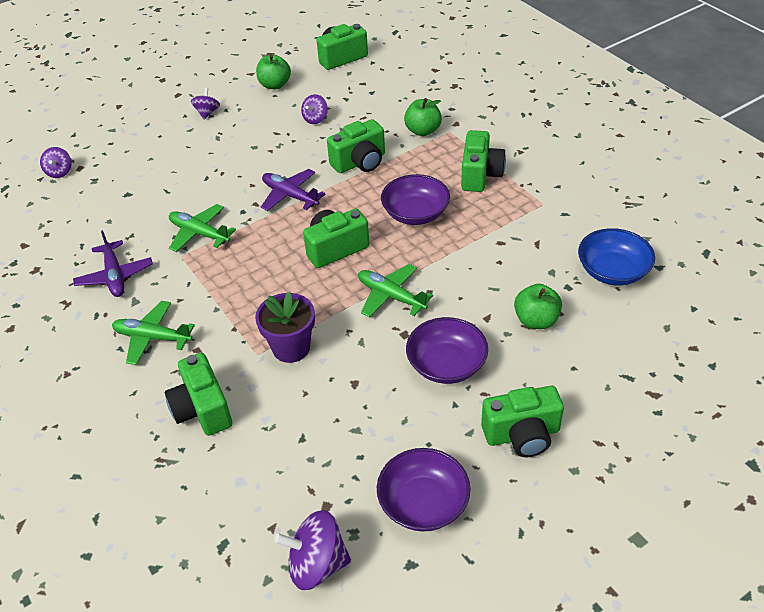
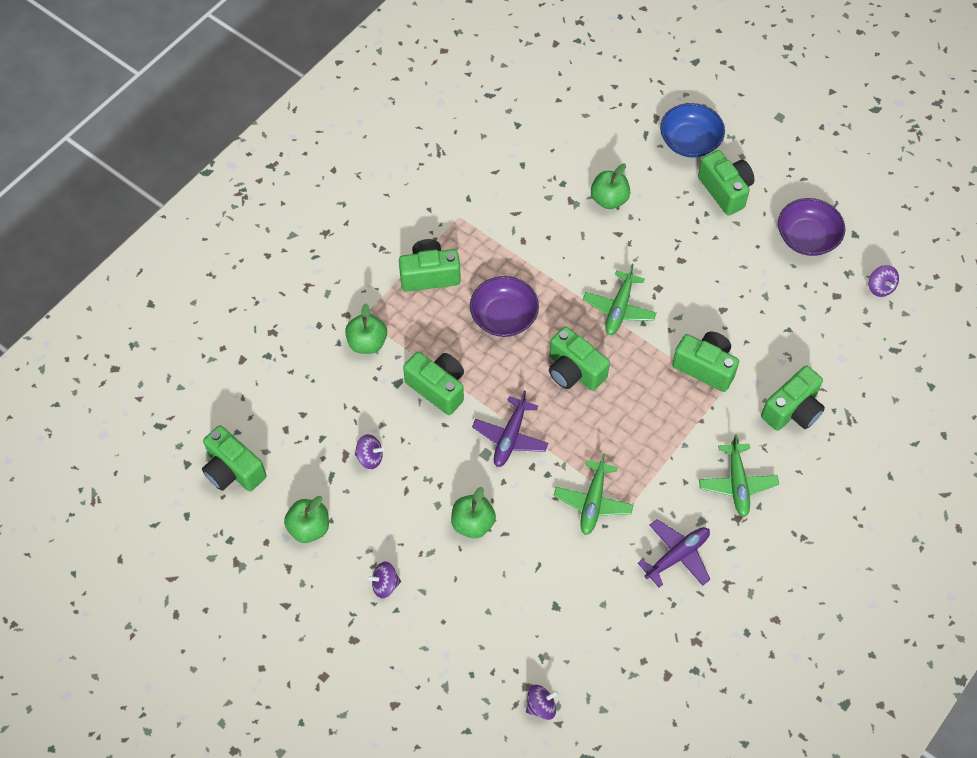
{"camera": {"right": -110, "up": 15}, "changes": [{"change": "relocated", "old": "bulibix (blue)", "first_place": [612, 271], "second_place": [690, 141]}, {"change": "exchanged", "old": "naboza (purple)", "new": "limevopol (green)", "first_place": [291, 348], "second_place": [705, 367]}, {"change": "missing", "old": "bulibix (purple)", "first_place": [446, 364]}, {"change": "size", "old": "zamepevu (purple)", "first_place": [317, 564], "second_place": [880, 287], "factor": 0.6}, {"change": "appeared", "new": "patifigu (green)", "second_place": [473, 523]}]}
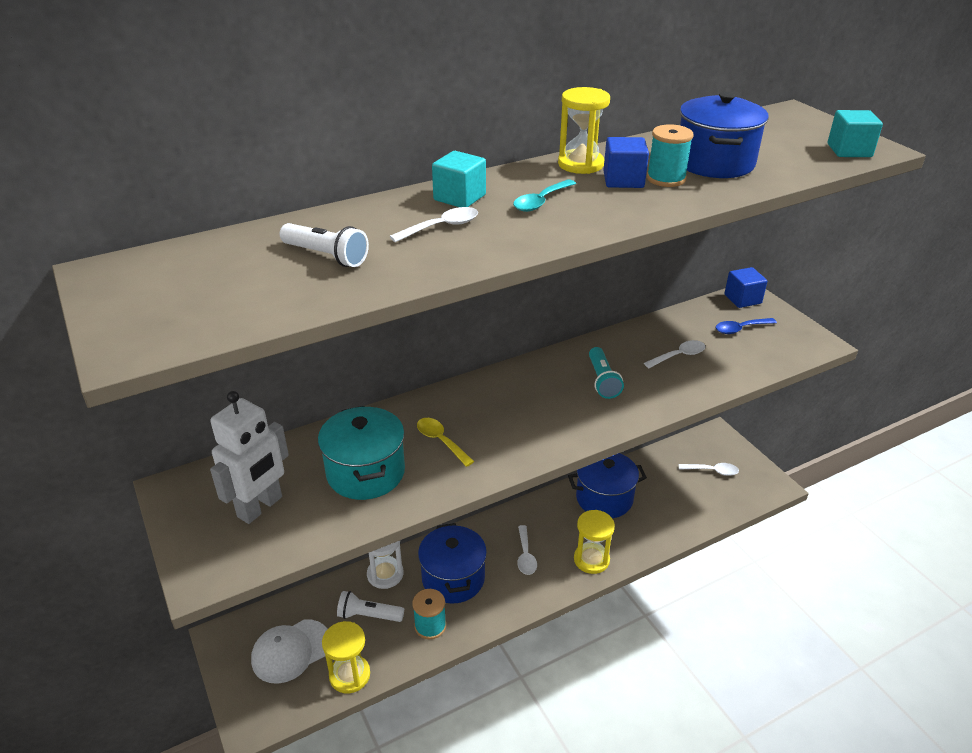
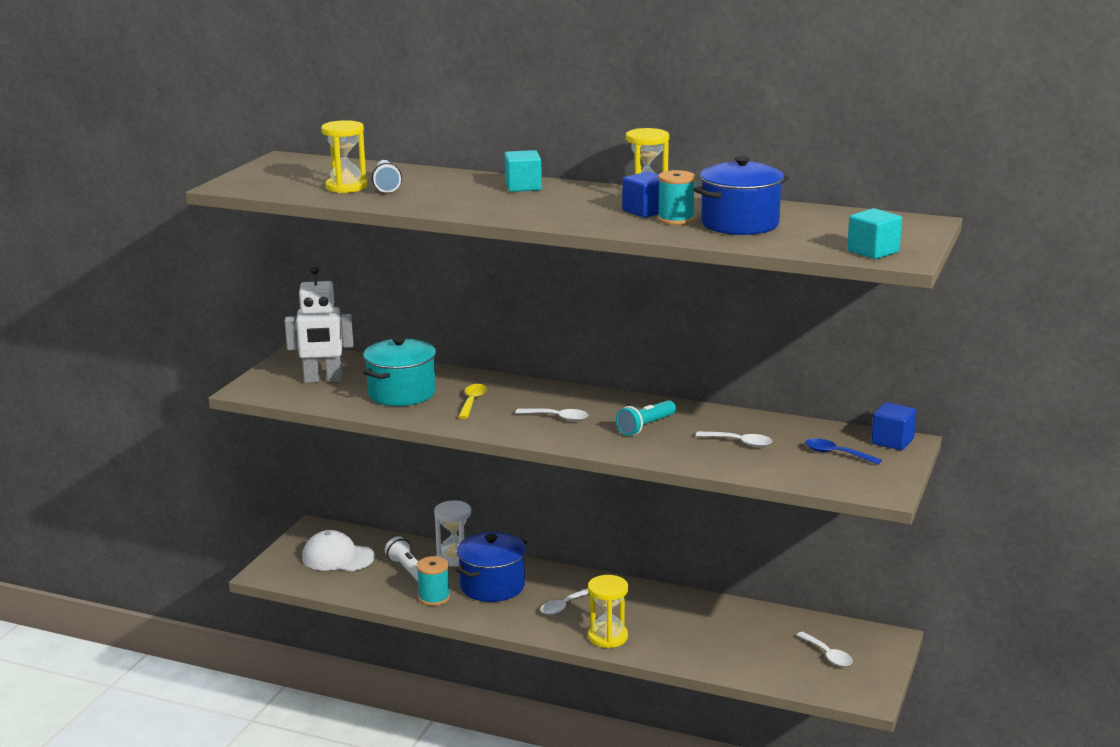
{"camera": {"right": 50, "up": -15}, "changes": [{"change": "missing", "old": "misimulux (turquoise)", "first_place": [541, 202]}, {"change": "relocated", "old": "misimulux (white)", "first_place": [442, 227], "second_place": [557, 418]}, {"change": "missing", "old": "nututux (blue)", "first_place": [604, 498]}, {"change": "relocated", "old": "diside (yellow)", "first_place": [349, 675], "second_place": [346, 187]}]}
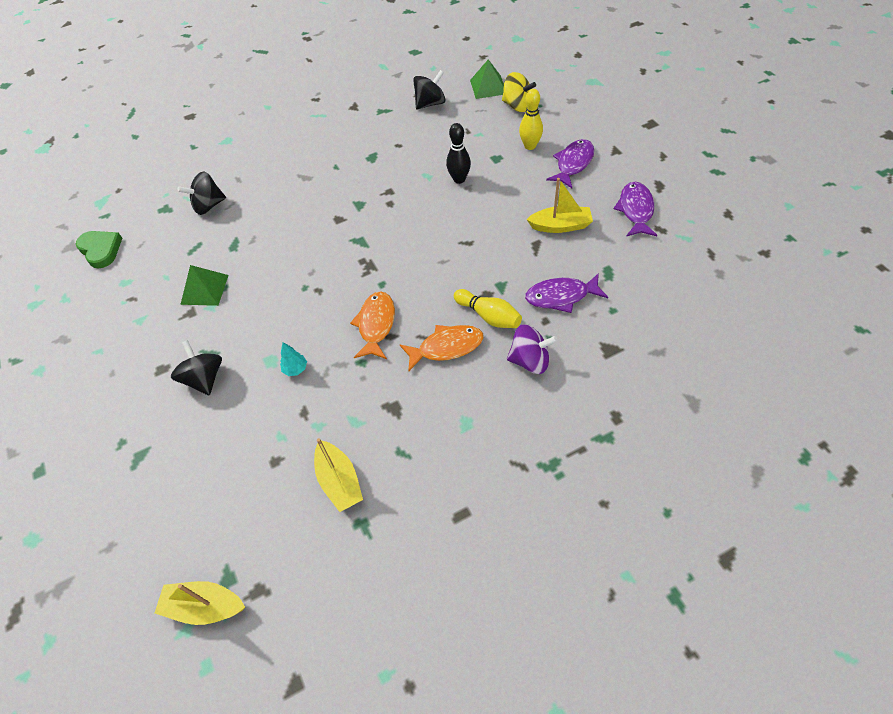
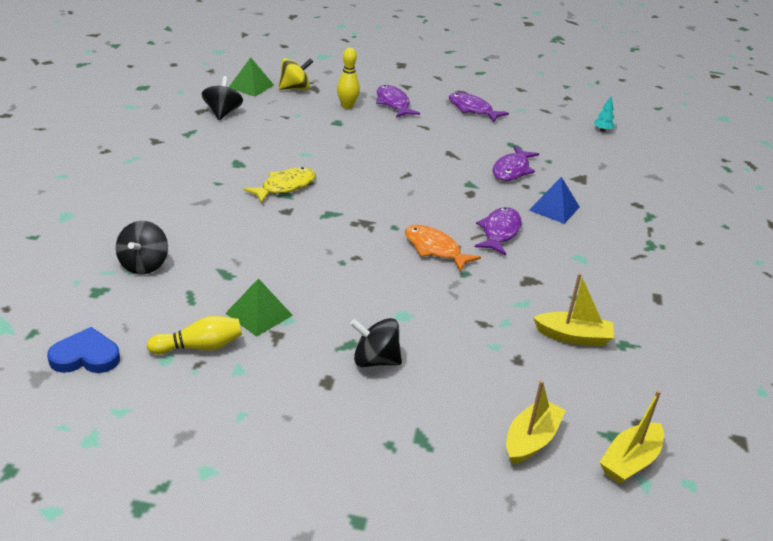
{"camera": {"right": -60, "up": -20}, "changes": [{"change": "missing", "old": "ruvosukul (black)", "first_place": [459, 179]}, {"change": "relocated", "old": "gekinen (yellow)", "first_place": [560, 226], "second_place": [531, 440]}, {"change": "colour", "old": "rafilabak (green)", "new": "rafilabak (blue)", "first_place": [101, 250], "second_place": [86, 356]}, {"change": "relocated", "old": "ruvosukul (yellow)", "first_place": [489, 316], "second_place": [199, 347]}, {"change": "exchanged", "old": "zamepevu (purple)", "new": "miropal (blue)", "first_place": [530, 360], "second_place": [554, 208]}, {"change": "colour", "old": "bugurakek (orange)", "new": "bugurakek (purple)", "first_place": [446, 347], "second_place": [499, 232]}, {"change": "relocated", "old": "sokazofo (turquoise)", "first_place": [295, 369], "second_place": [602, 130]}, {"change": "appeared", "new": "bugurakek (yellow)", "second_place": [285, 186]}]}
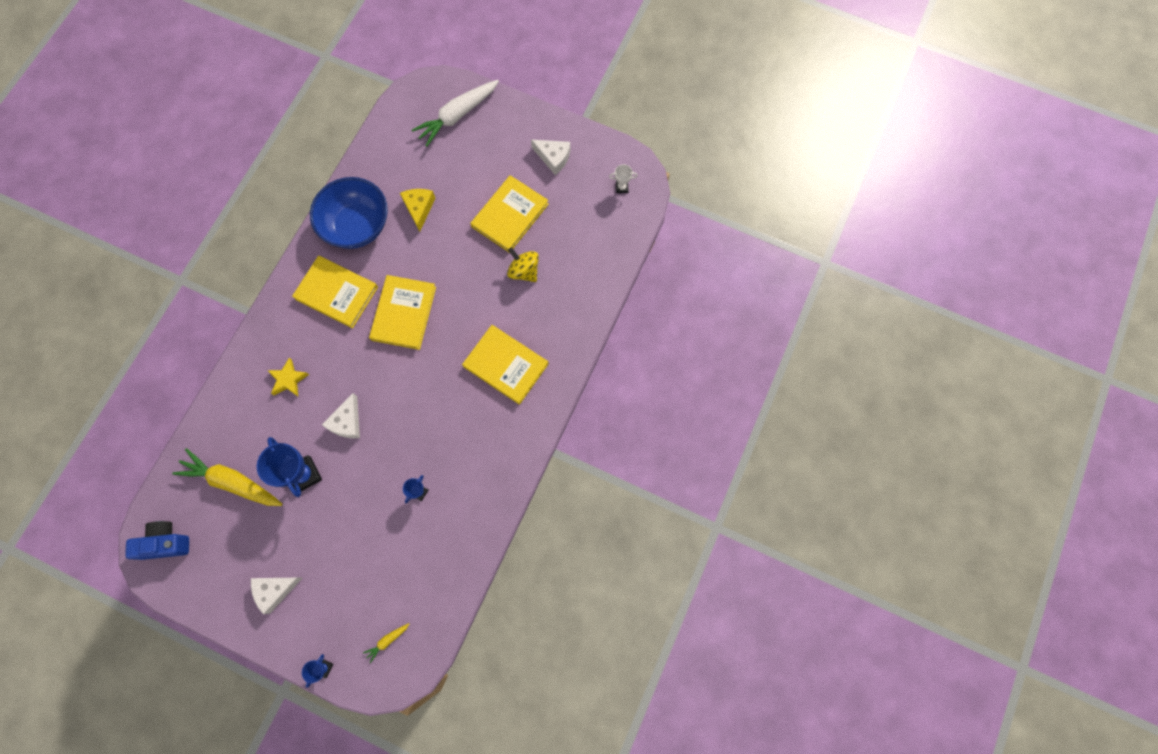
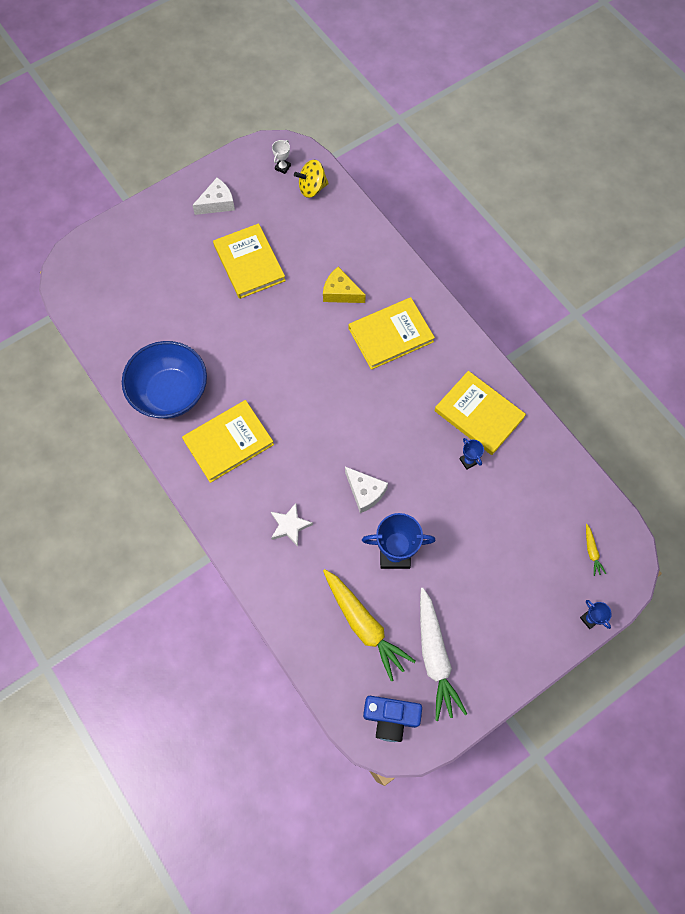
{"camera": {"right": -60, "up": -5}, "changes": [{"change": "relocated", "old": "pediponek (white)", "first_place": [457, 115], "second_place": [435, 656]}, {"change": "relocated", "old": "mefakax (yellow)", "first_place": [419, 208], "second_place": [340, 292]}, {"change": "relocated", "old": "zamepevu (yellow)", "first_place": [524, 271], "second_place": [312, 188]}, {"change": "relocated", "old": "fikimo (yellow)", "first_place": [404, 313], "second_place": [479, 414]}, {"change": "colour", "old": "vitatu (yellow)", "new": "vitatu (white)", "first_place": [288, 379], "second_place": [290, 525]}, {"change": "spun", "old": "pediponek (yellow)", "first_place": [232, 482], "second_place": [364, 625], "degrees": -90}, {"change": "spun", "old": "limevopol (blue)", "first_place": [165, 543], "second_place": [390, 717], "degrees": -105}, {"change": "missing", "old": "mefakax (white)", "first_place": [275, 590]}]}
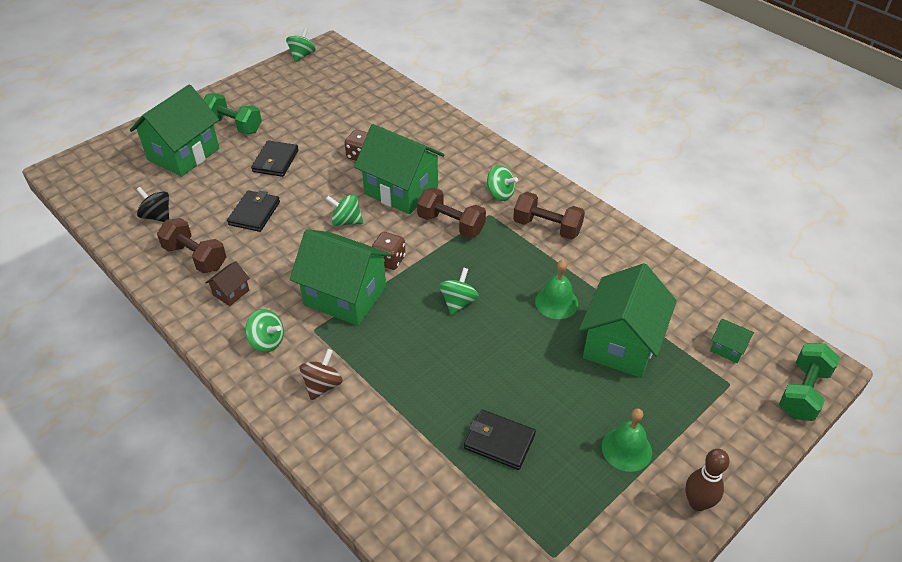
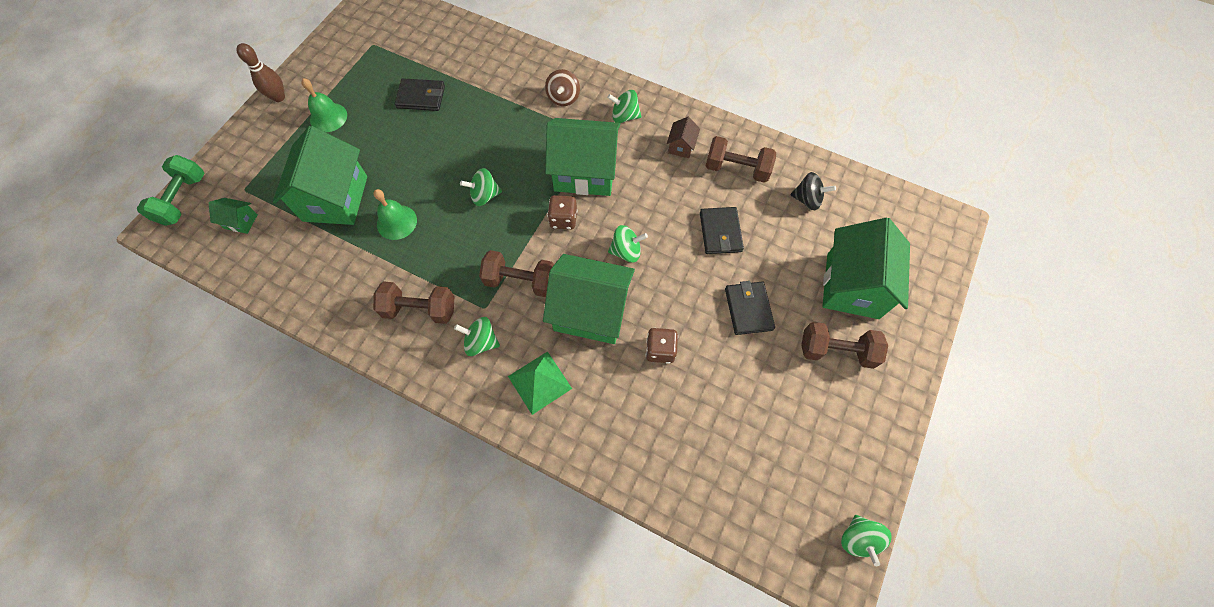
{"camera": {"right": 160, "up": 20}, "changes": [{"change": "colour", "old": "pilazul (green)", "new": "pilazul (brown)", "first_place": [234, 125], "second_place": [836, 351]}, {"change": "spun", "old": "zamepevu (green)", "first_place": [458, 302], "second_place": [484, 195], "degrees": 75}, {"change": "appeared", "new": "miropal (green)", "second_place": [540, 382]}]}
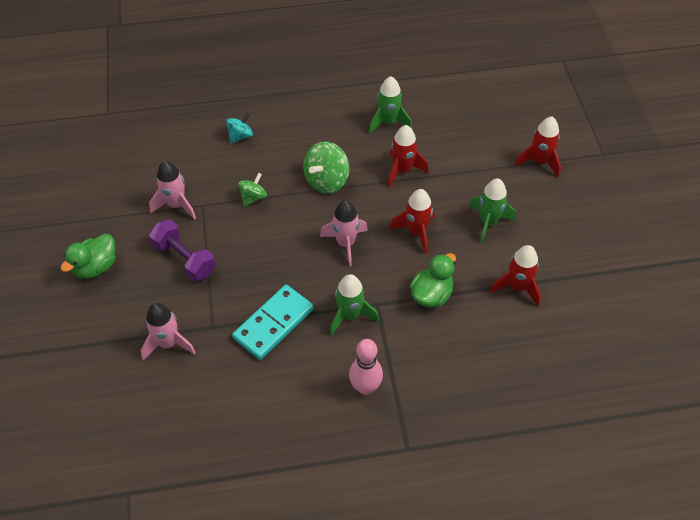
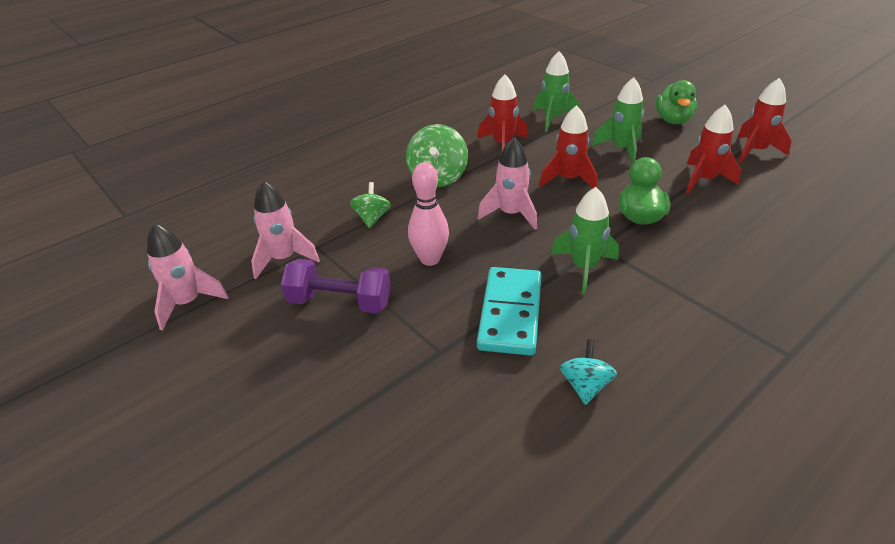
{"camera": {"right": -30, "up": -15}, "changes": [{"change": "relocated", "old": "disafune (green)", "first_place": [388, 122], "second_place": [553, 119]}, {"change": "relocated", "old": "zamepevu (turquoise)", "first_place": [240, 136], "second_place": [585, 386]}, {"change": "relocated", "old": "disafune (red)", "first_place": [539, 162], "second_place": [755, 151]}, {"change": "relocated", "old": "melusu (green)", "first_place": [96, 267], "second_place": [673, 120]}, {"change": "relocated", "old": "disafune (pink)", "first_place": [168, 343], "second_place": [188, 303]}, {"change": "relocated", "old": "ruvosukul (pink)", "first_place": [365, 387], "second_place": [430, 259]}]}
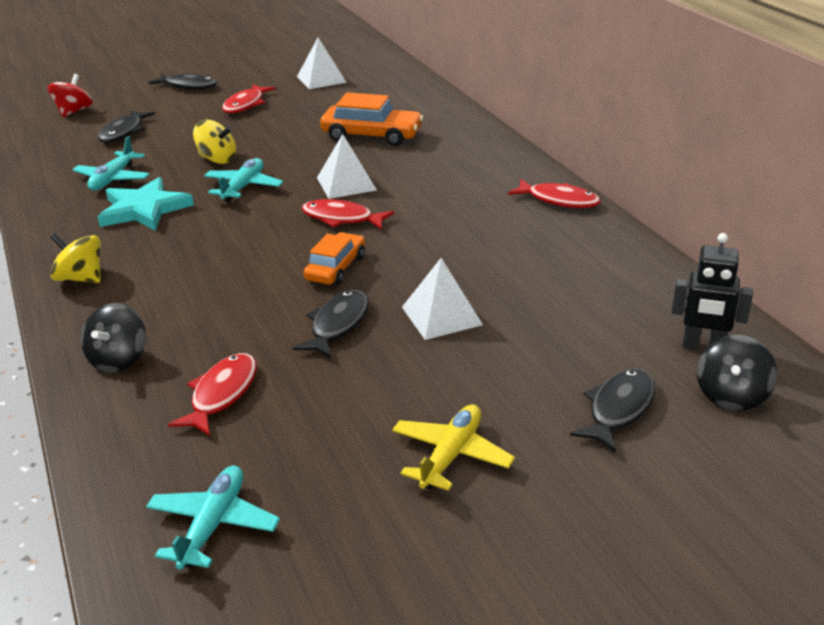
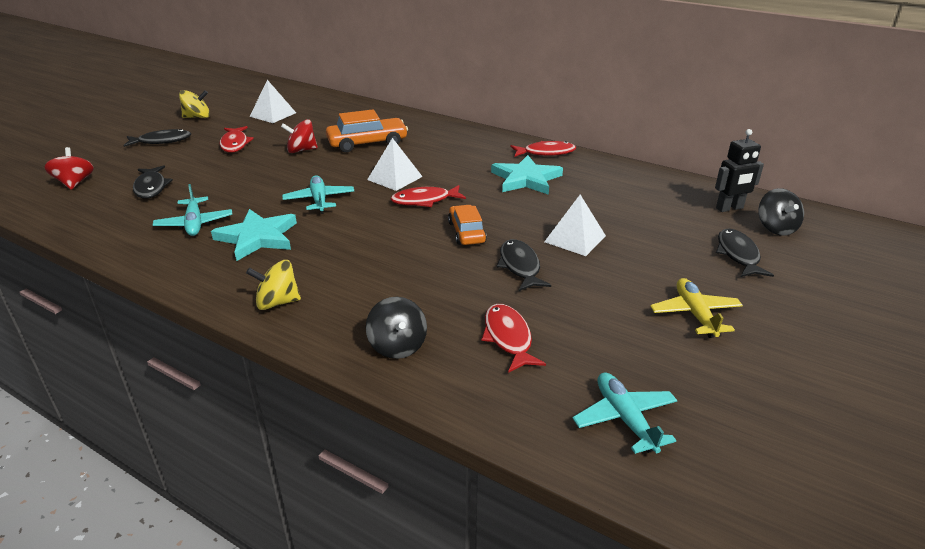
{"camera": {"right": -35, "up": 0}, "changes": [{"change": "relocated", "old": "zamepevu (yellow)", "first_place": [217, 159], "second_place": [197, 117]}, {"change": "appeared", "new": "zamepevu (red)", "second_place": [301, 150]}, {"change": "appeared", "new": "vitatu (turquoise)", "second_place": [526, 179]}]}
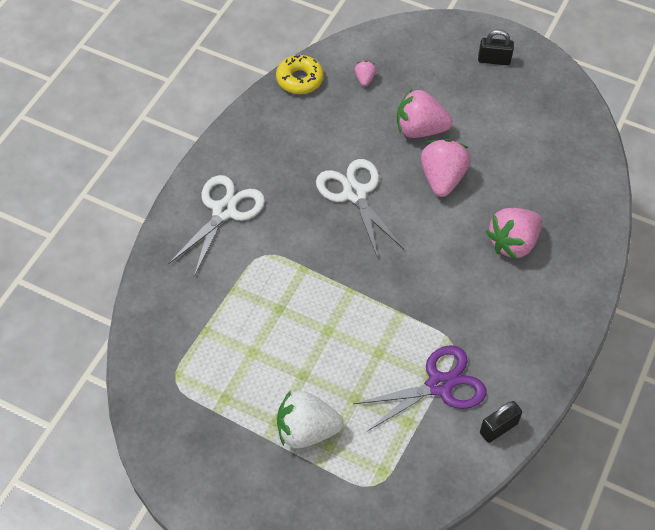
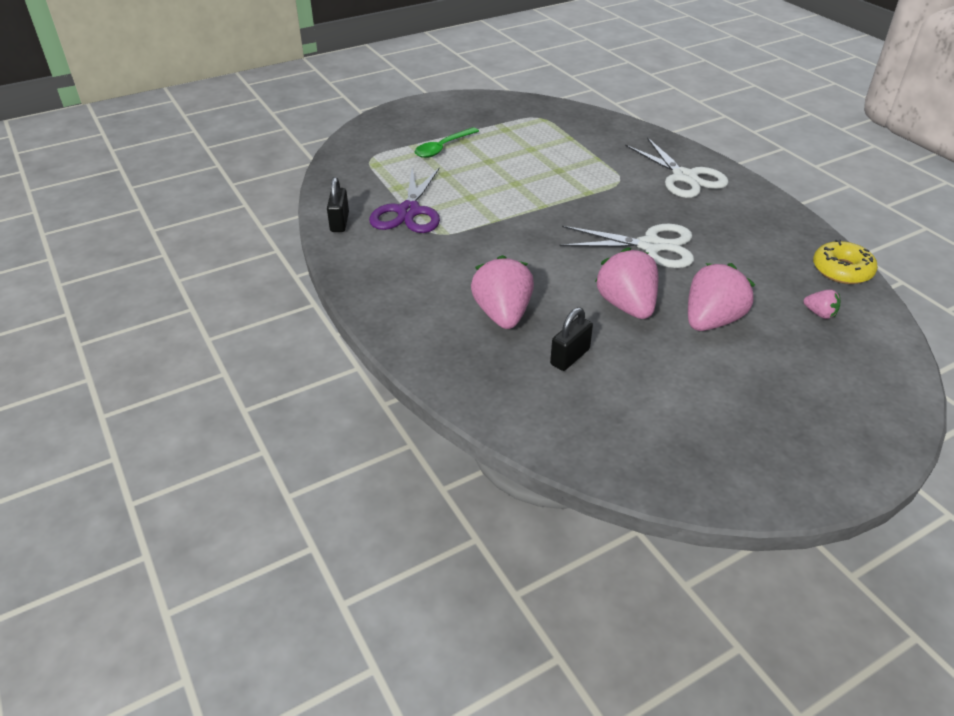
{"camera": {"right": 125, "up": -15}, "changes": [{"change": "relocated", "old": "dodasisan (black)", "first_place": [494, 60], "second_place": [570, 357]}, {"change": "spun", "old": "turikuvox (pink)", "first_place": [442, 179], "second_place": [626, 306], "degrees": -150}, {"change": "exchanged", "old": "turikuvox (white)", "new": "misimulux (green)", "first_place": [306, 431], "second_place": [443, 148]}]}
